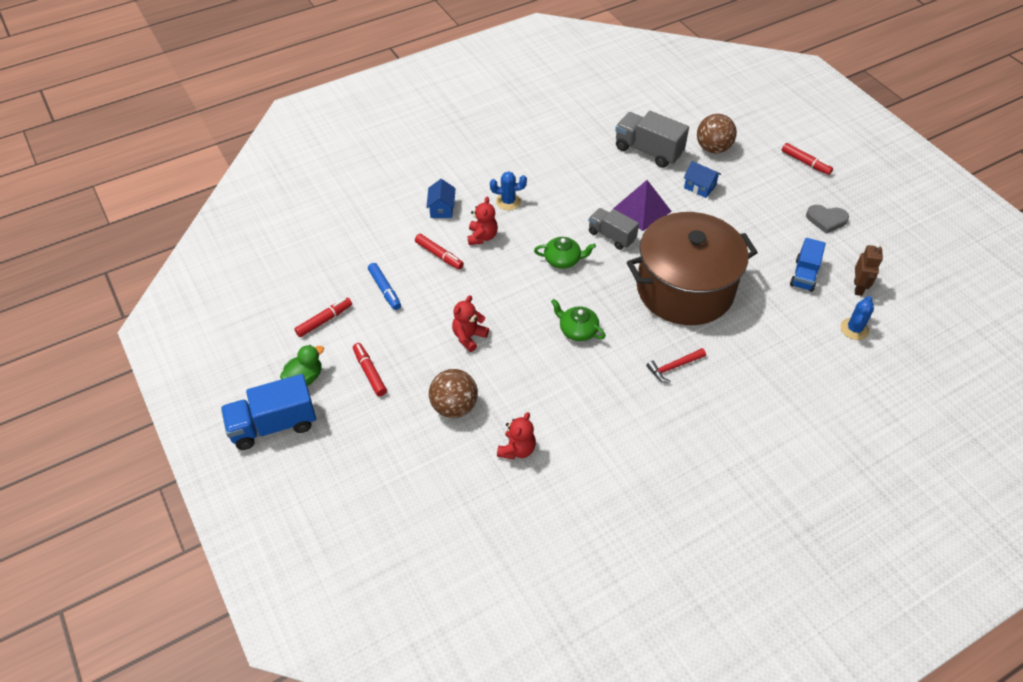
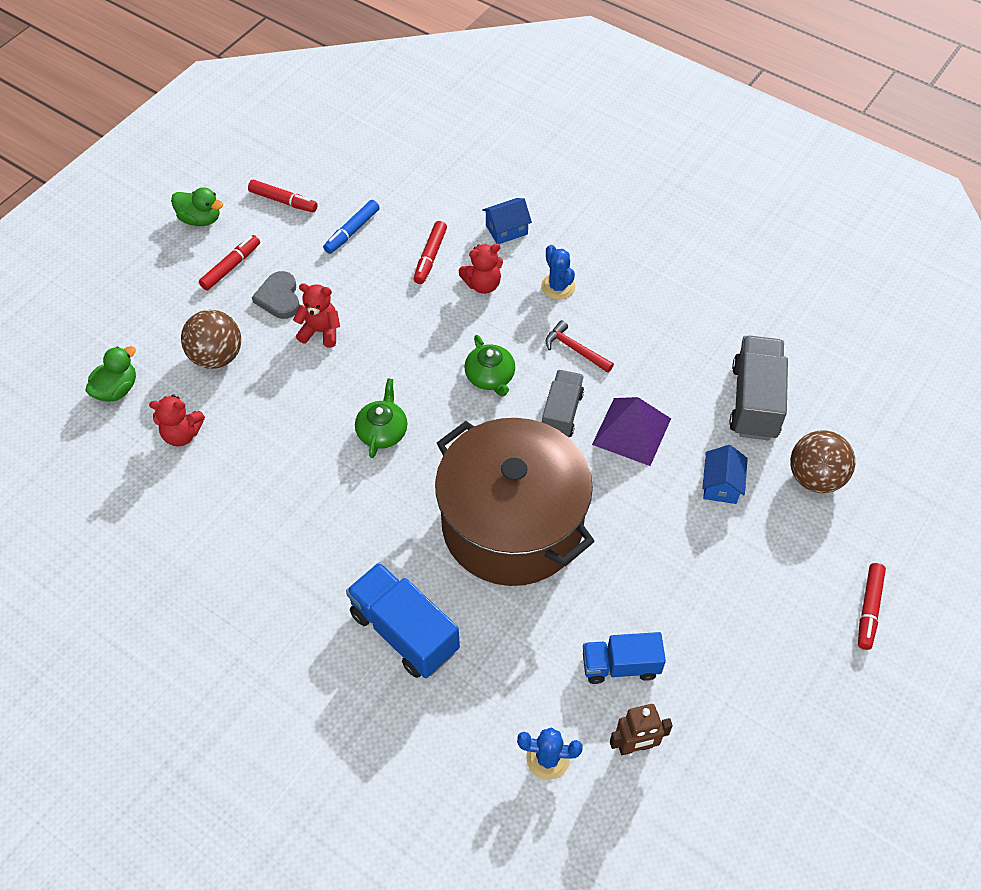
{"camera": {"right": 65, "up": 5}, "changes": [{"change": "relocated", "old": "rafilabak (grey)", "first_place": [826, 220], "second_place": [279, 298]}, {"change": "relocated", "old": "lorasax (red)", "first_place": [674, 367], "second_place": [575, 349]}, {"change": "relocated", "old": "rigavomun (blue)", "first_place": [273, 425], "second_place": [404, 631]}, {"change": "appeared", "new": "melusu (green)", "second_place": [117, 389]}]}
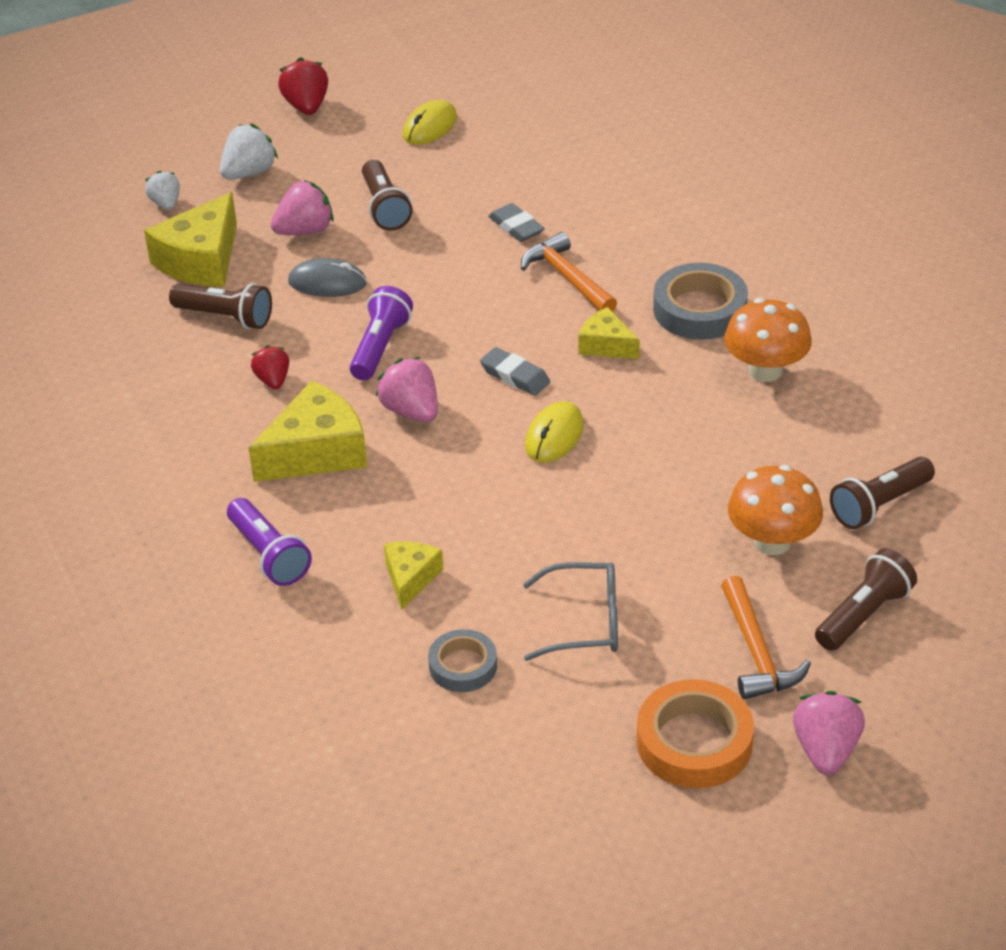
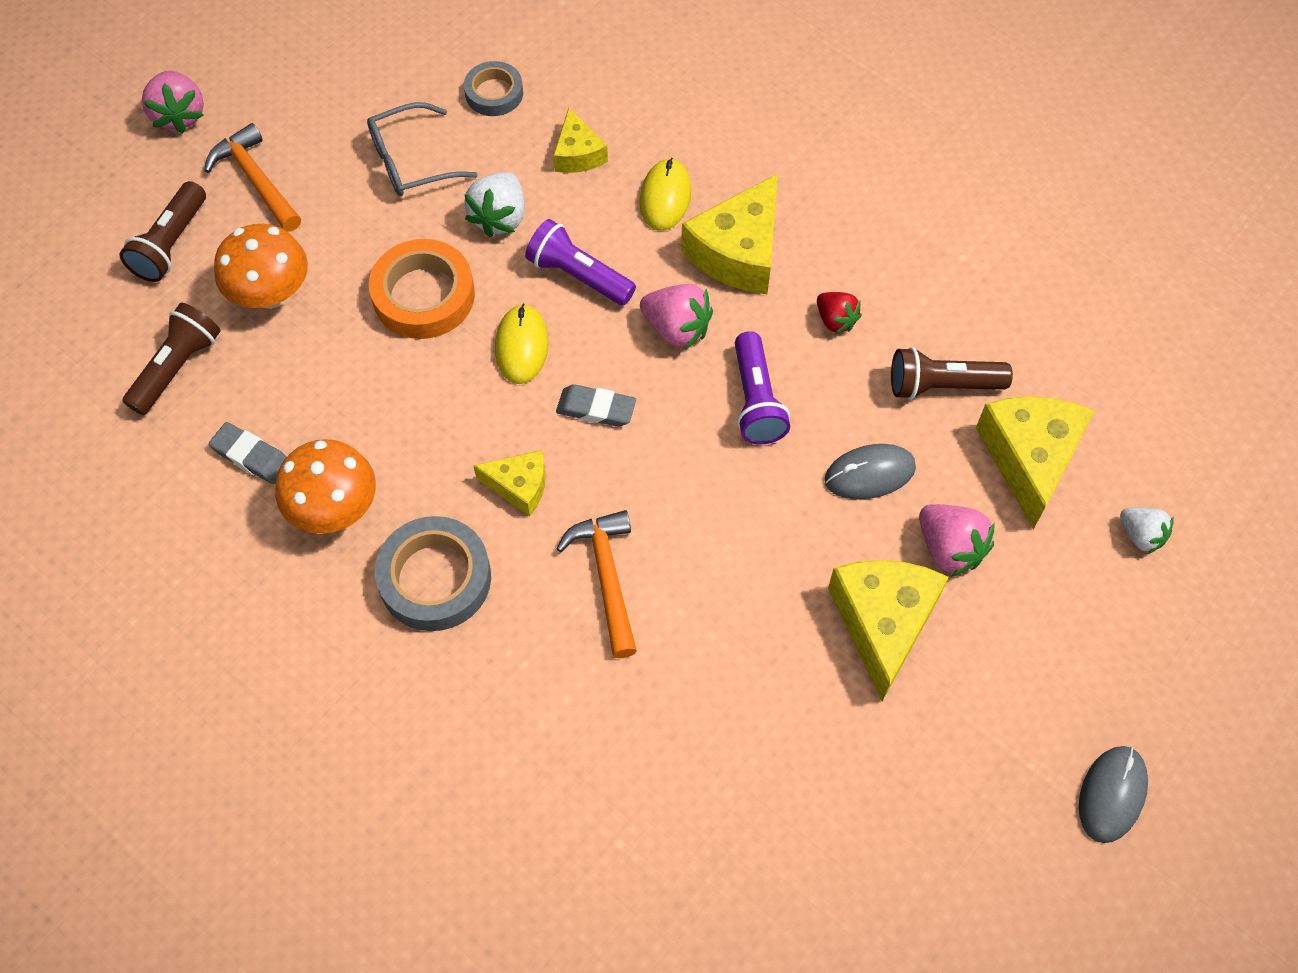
{"camera": {"right": 155, "up": 20}, "changes": [{"change": "exchanged", "old": "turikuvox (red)", "new": "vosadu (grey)", "first_place": [306, 107], "second_place": [1112, 794]}, {"change": "relocated", "old": "vosadu (yellow)", "first_place": [430, 126], "second_place": [665, 197]}, {"change": "relocated", "old": "turikuvox (white)", "first_place": [249, 173], "second_place": [499, 218]}, {"change": "exchanged", "old": "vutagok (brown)", "new": "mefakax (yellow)", "first_place": [384, 208], "second_place": [883, 623]}, {"change": "spun", "old": "turikuvox (pink)", "first_place": [305, 230], "second_place": [949, 548], "degrees": -75}, {"change": "relocated", "old": "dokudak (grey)", "first_place": [516, 227], "second_place": [251, 456]}, {"change": "spun", "old": "lorasax (orange)", "first_place": [567, 278], "second_place": [606, 577], "degrees": -135}, {"change": "relocated", "old": "vutagok (purple)", "first_place": [269, 555], "second_place": [578, 275]}, {"change": "relocated", "old": "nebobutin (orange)", "first_place": [694, 742], "second_place": [423, 295]}]}
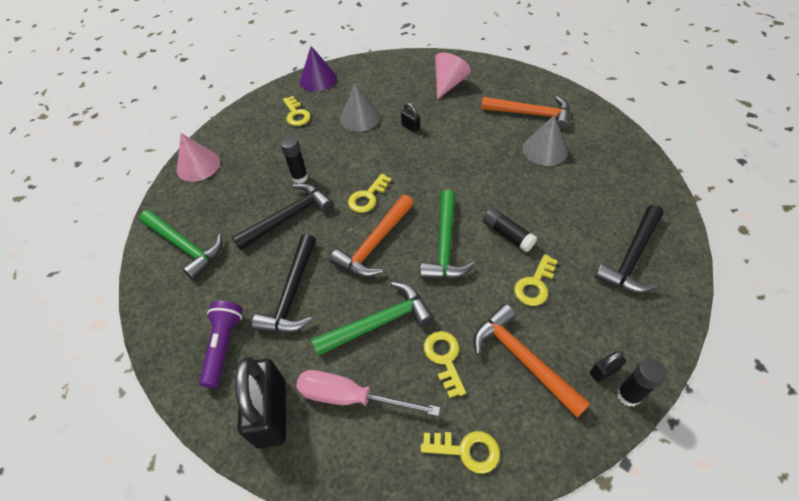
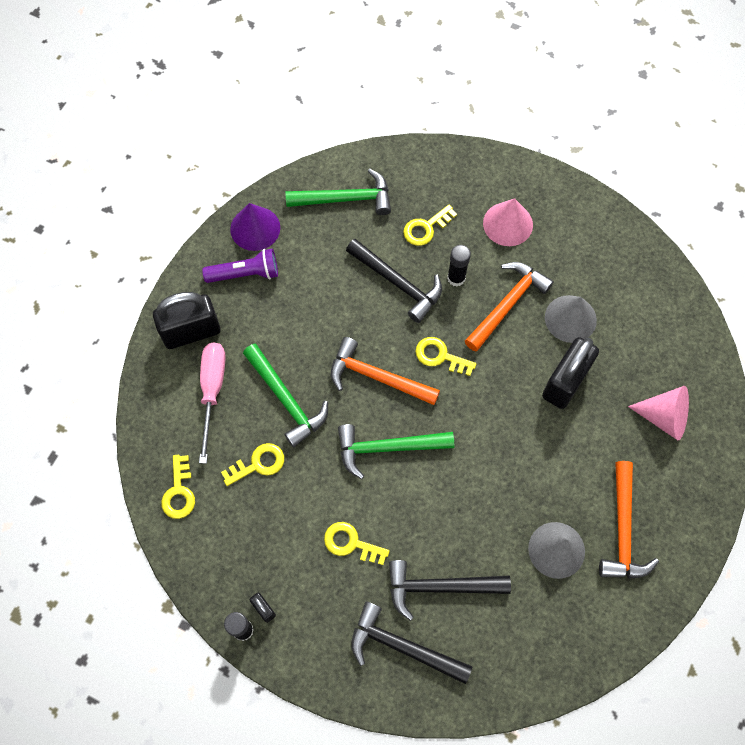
{"camera": {"right": 75, "up": 15}, "changes": [{"change": "relocated", "old": "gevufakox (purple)", "first_place": [318, 79], "second_place": [255, 228]}, {"change": "relocated", "old": "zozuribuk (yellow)", "first_place": [296, 114], "second_place": [426, 228]}, {"change": "size", "old": "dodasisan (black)", "first_place": [410, 127], "second_place": [565, 382], "factor": 2.33}, {"change": "relocated", "old": "gevufakox (pink)", "first_place": [198, 165], "second_place": [508, 224]}, {"change": "missing", "old": "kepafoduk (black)", "first_place": [507, 234]}, {"change": "spun", "old": "lorasax (green)", "first_place": [185, 246], "second_place": [345, 199], "degrees": -120}, {"change": "relocated", "old": "lorasax (black)", "first_place": [292, 293], "second_place": [440, 587]}, {"change": "relocated", "old": "lorasax (orange)", "first_place": [522, 359], "second_place": [507, 304]}]}
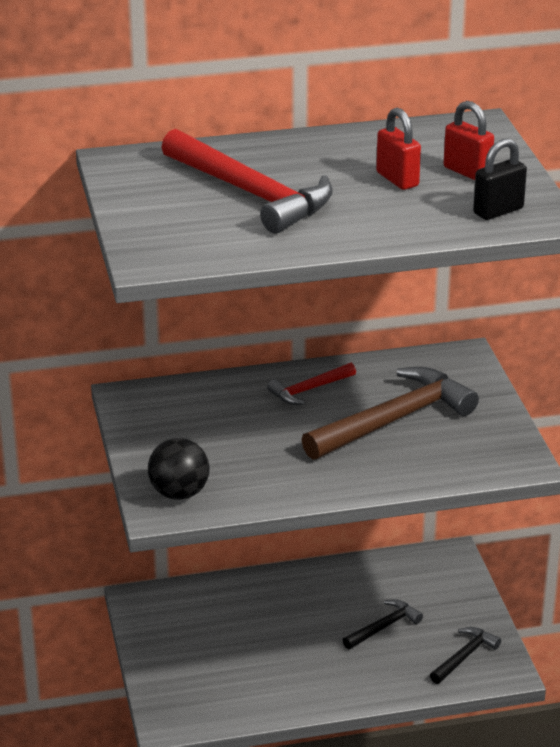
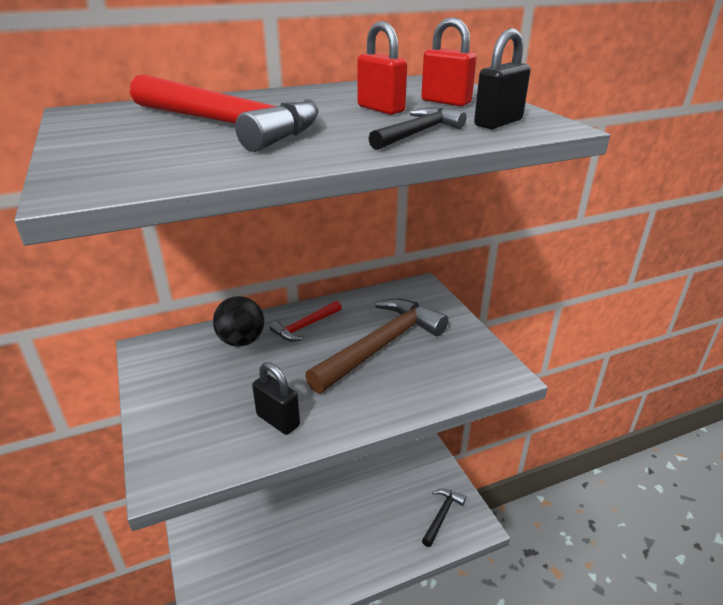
{"camera": {"right": -10, "up": 0}, "changes": [{"change": "relocated", "old": "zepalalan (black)", "first_place": [179, 493], "second_place": [241, 341]}, {"change": "relocated", "old": "lorasax (black)", "first_place": [383, 627], "second_place": [418, 133]}, {"change": "appeared", "new": "dodasisan (black)", "second_place": [278, 420]}]}
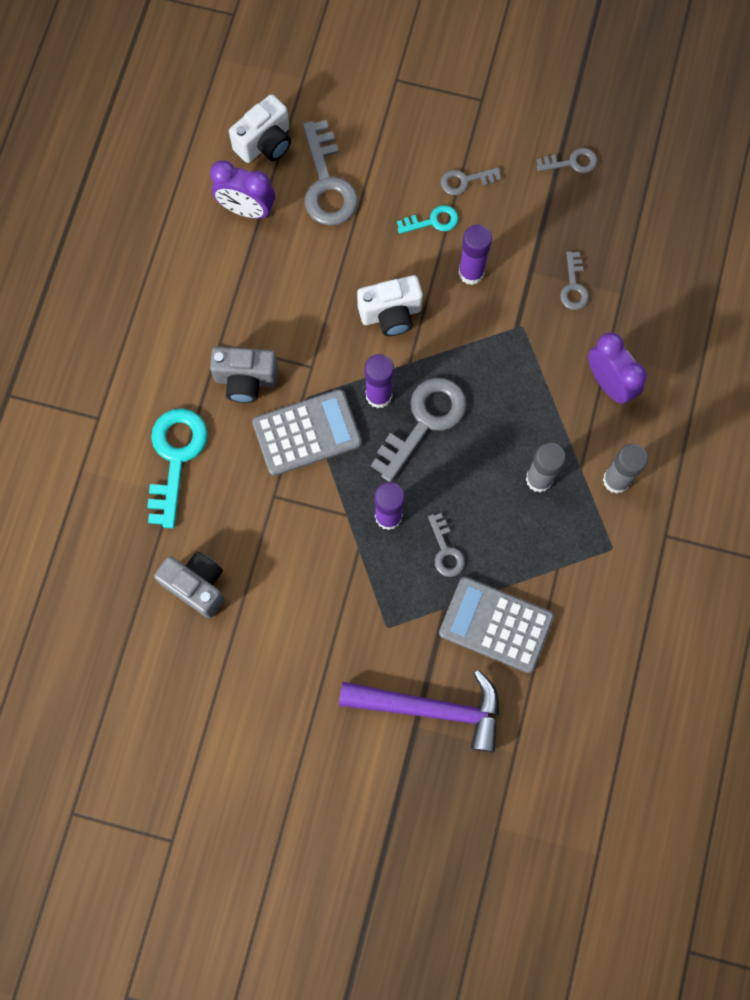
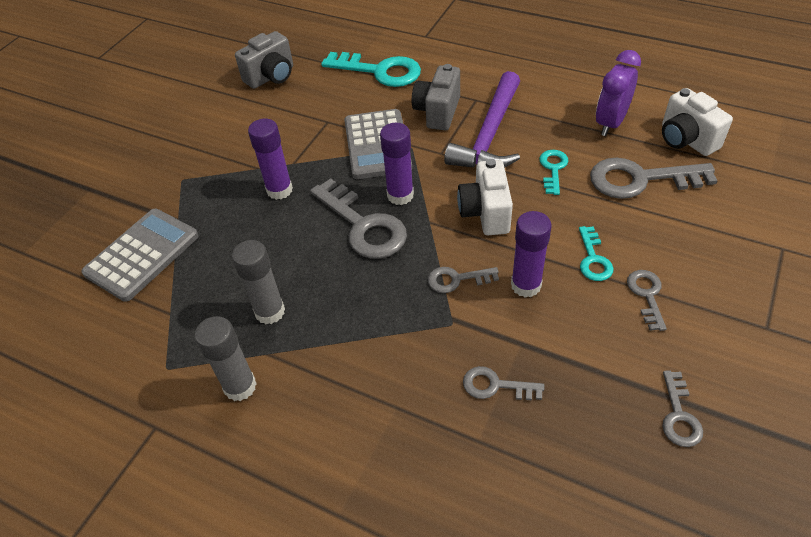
{"camera": {"right": 105, "up": -25}, "changes": [{"change": "missing", "old": "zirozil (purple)", "first_place": [609, 383]}, {"change": "relocated", "old": "zozuribuk (grey)", "first_place": [445, 550], "second_place": [457, 279]}, {"change": "relocated", "old": "lorasax (purple)", "first_place": [430, 708], "second_place": [490, 135]}, {"change": "appeared", "new": "zozuribuk (turquoise)", "second_place": [553, 169]}]}
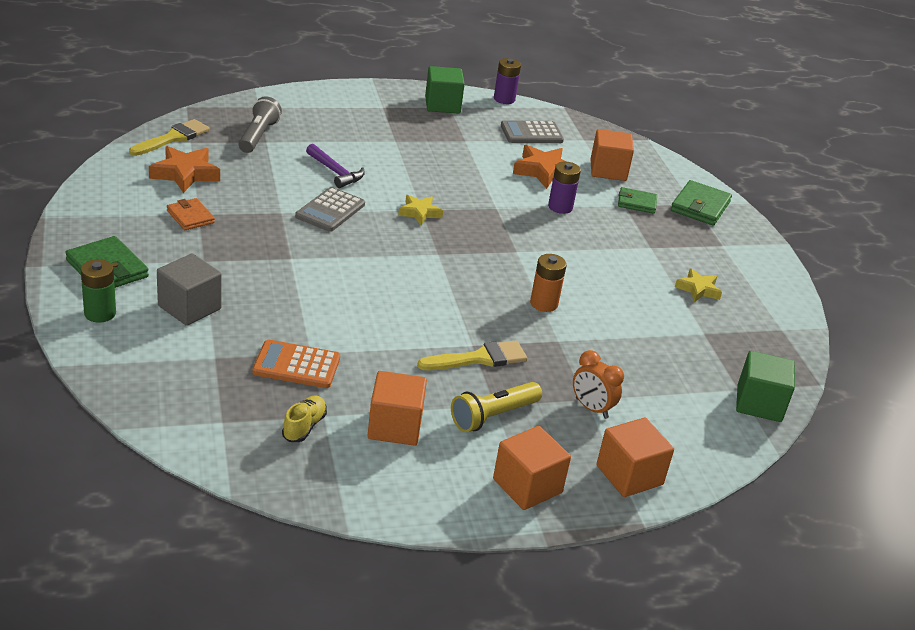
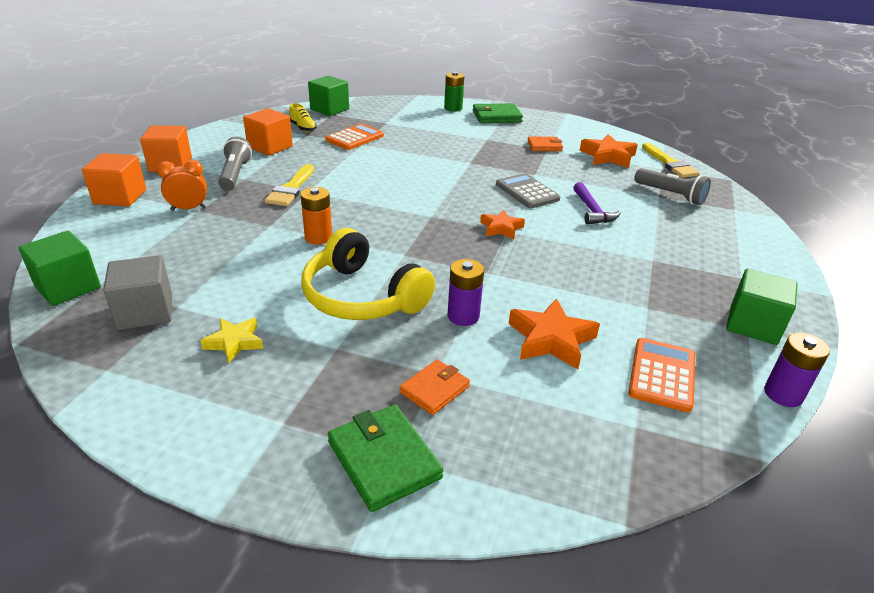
{"camera": {"right": 125, "up": 0}, "changes": [{"change": "colour", "old": "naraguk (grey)", "new": "naraguk (orange)", "first_place": [531, 133], "second_place": [662, 375]}, {"change": "missing", "old": "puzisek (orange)", "first_place": [608, 170]}, {"change": "spun", "old": "lorasax (purple)", "first_place": [335, 172], "second_place": [592, 211], "degrees": -90}, {"change": "colour", "old": "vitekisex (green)", "new": "vitekisex (orange)", "first_place": [636, 203], "second_place": [434, 389]}, {"change": "colour", "old": "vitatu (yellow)", "new": "vitatu (orange)", "first_place": [419, 213], "second_place": [501, 228]}, {"change": "relocated", "old": "puzisek (grey)", "first_place": [189, 307], "second_place": [145, 312]}, {"change": "colour", "old": "vutagok (yellow)", "new": "vutagok (grey)", "first_place": [493, 416], "second_place": [235, 175]}, {"change": "appeared", "new": "puzisek (green)", "second_place": [329, 109]}, {"change": "appeared", "new": "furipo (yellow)", "second_place": [362, 297]}]}
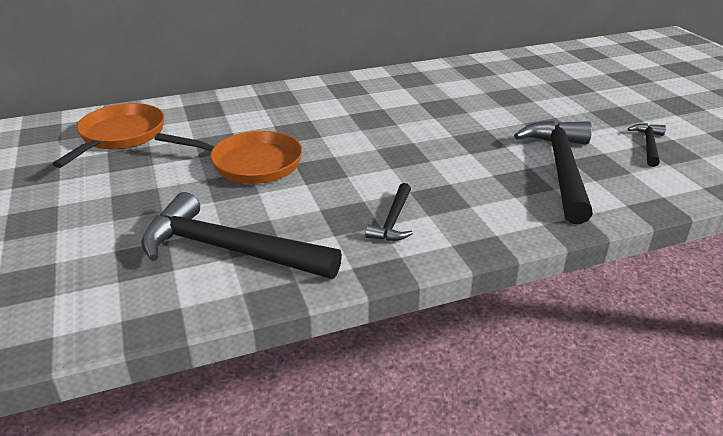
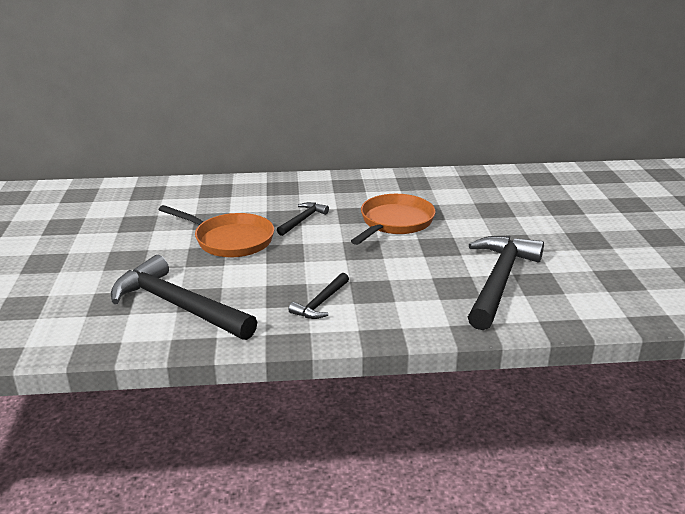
{"camera": {"right": 15, "up": -5}, "changes": [{"change": "relocated", "old": "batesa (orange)", "first_place": [119, 136], "second_place": [394, 222]}, {"change": "relocated", "old": "lorasax (black)", "first_place": [648, 145], "second_place": [303, 220]}]}
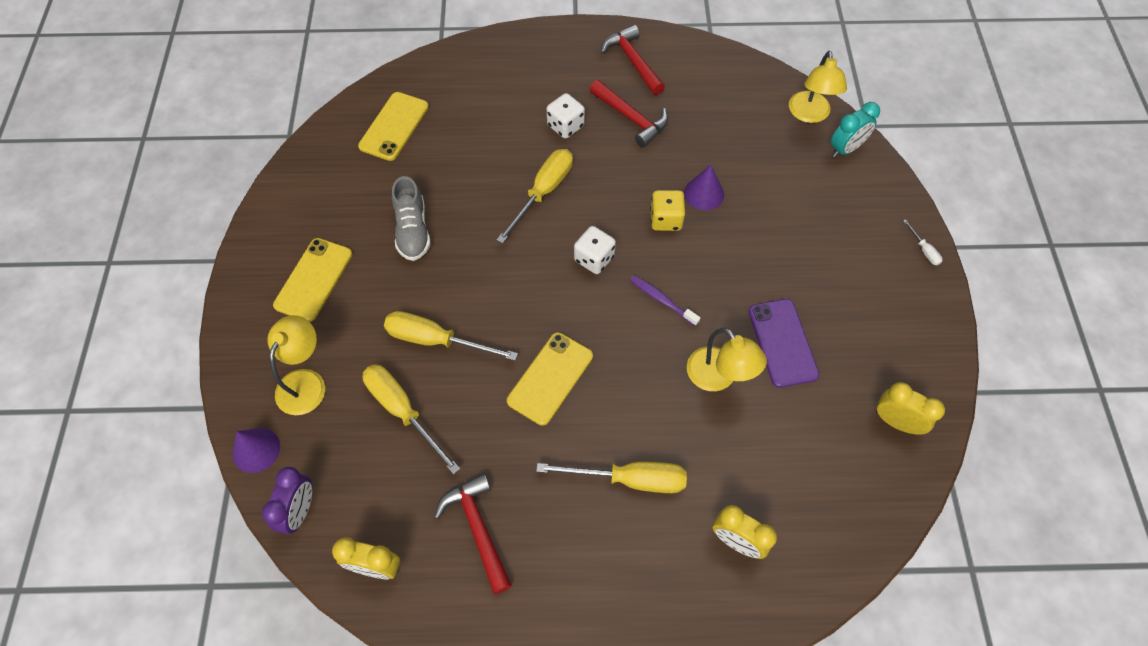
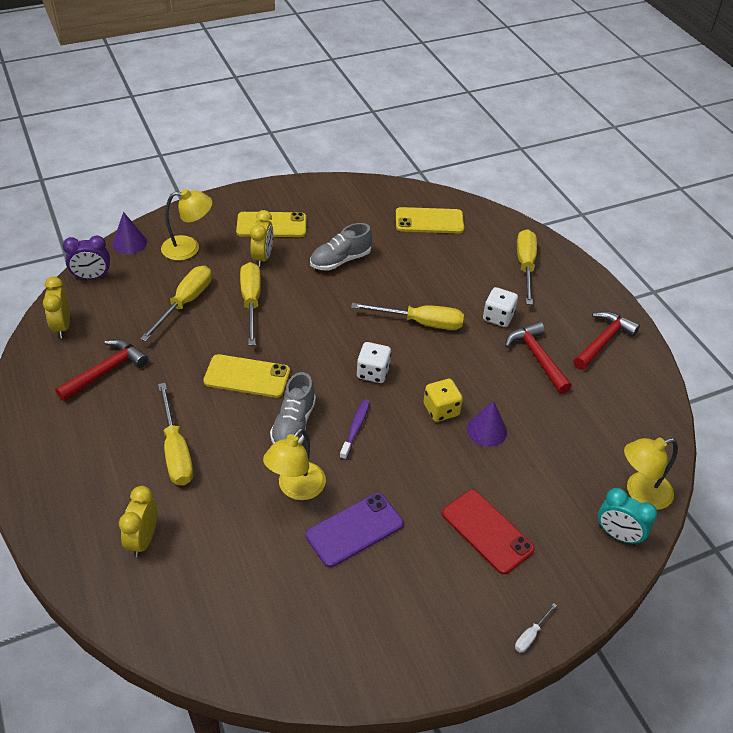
{"camera": {"right": 65, "up": -15}, "changes": [{"change": "spun", "old": "lorasax (red)", "first_place": [631, 118], "second_place": [537, 357], "degrees": 135}, {"change": "relocated", "old": "zirozil (yellow)", "first_place": [896, 422], "second_place": [263, 257]}, {"change": "appeared", "new": "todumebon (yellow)", "second_place": [525, 266]}, {"change": "appeared", "new": "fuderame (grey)", "second_place": [293, 425]}, {"change": "appeared", "new": "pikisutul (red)", "second_place": [487, 531]}]}
